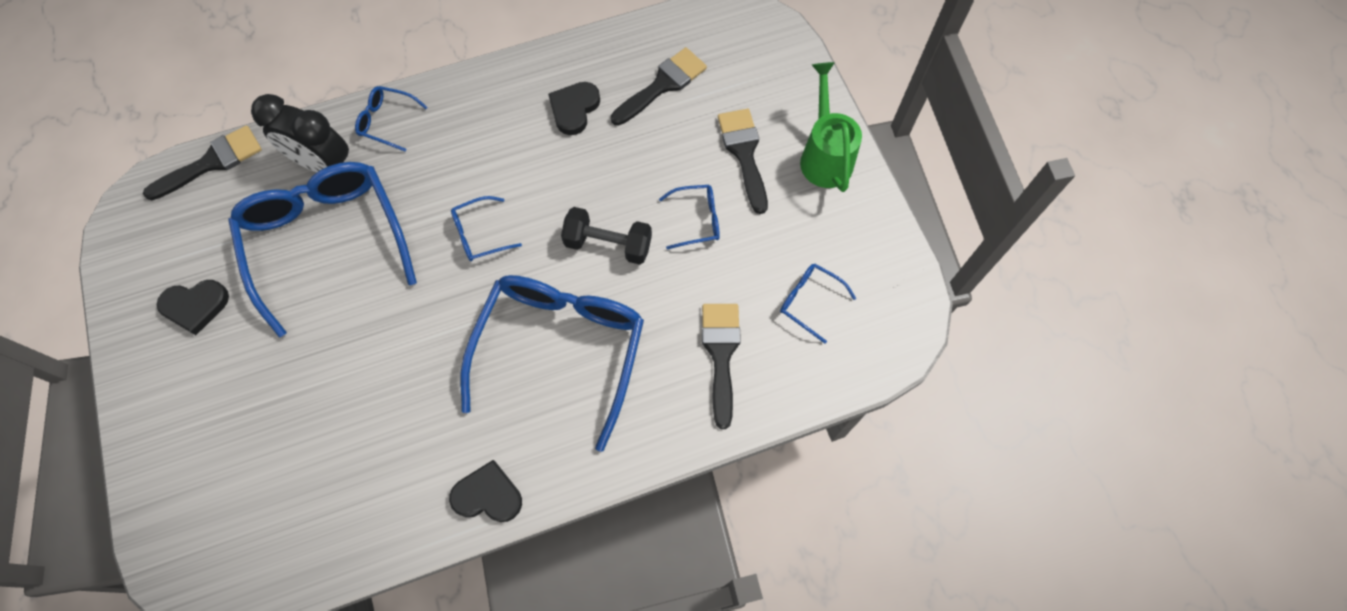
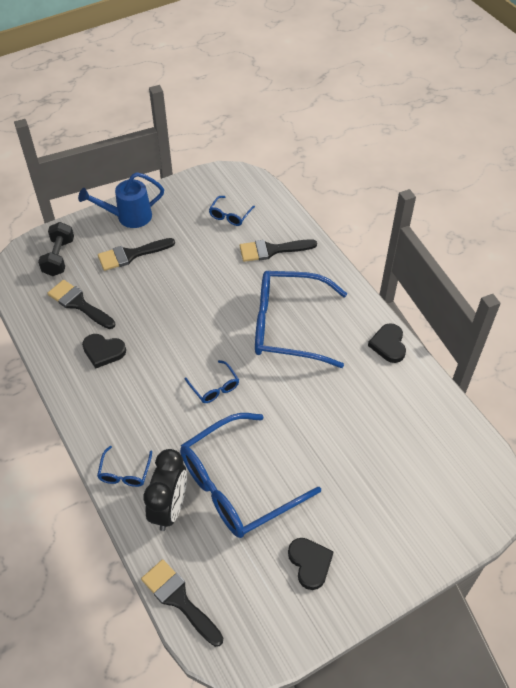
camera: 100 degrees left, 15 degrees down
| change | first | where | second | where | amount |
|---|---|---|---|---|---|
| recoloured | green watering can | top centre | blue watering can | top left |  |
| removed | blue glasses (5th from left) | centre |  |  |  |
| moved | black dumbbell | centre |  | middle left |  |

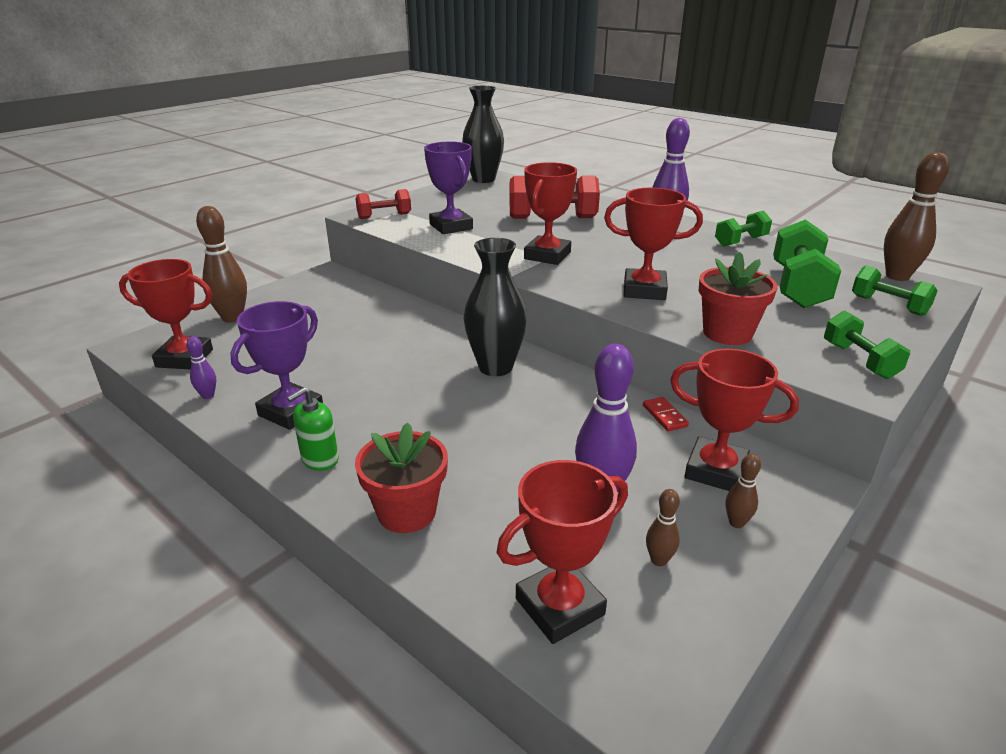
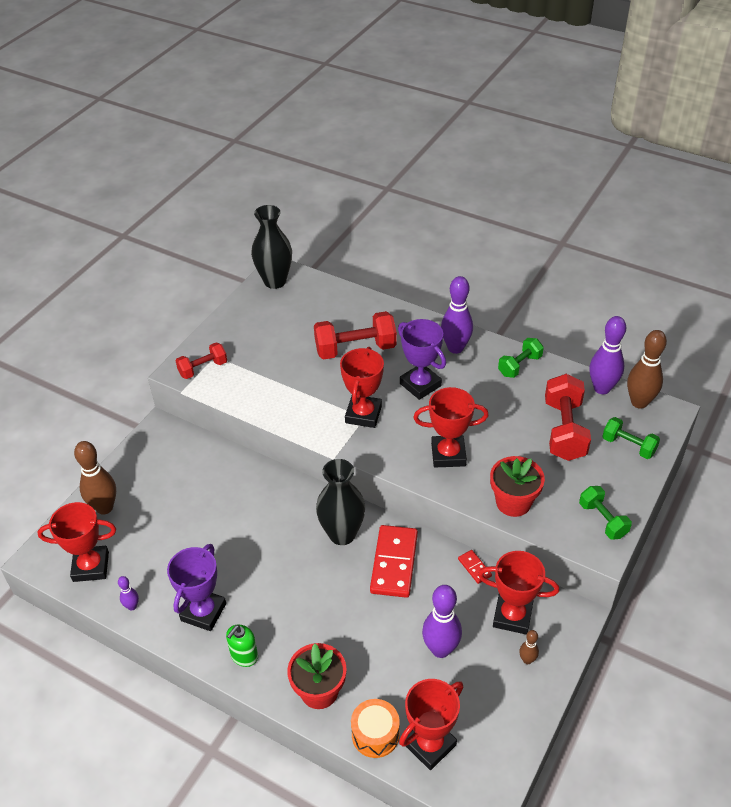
camera: 10 degrees left, 15 degrees up
| change | first | where | second | where | amount |
|---|---|---|---|---|---|
| moved | purple trophy (2nd from left) | top centre |  | centre |  |
| recoloured | green dumbbell (2nd from left) | middle right | red dumbbell (3rd from left) | middle right |  |
| removed | brown bowling pin (2nd from left) | bottom centre |  |  |  |
| added |  |  | purple bowling pin (4th from left) | middle right |  |
| added |  |  | red domino (1st from left) | bottom centre |  |
| added |  |  | orange drum | bottom centre |  |

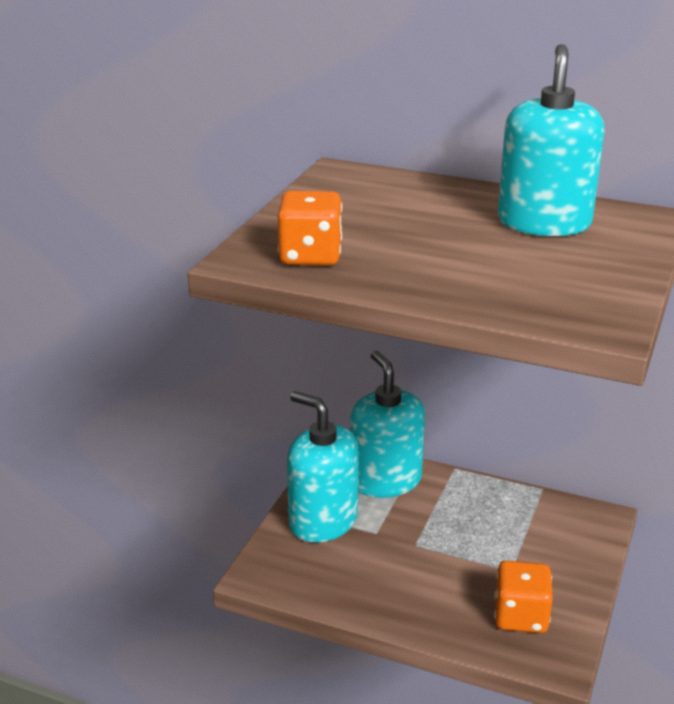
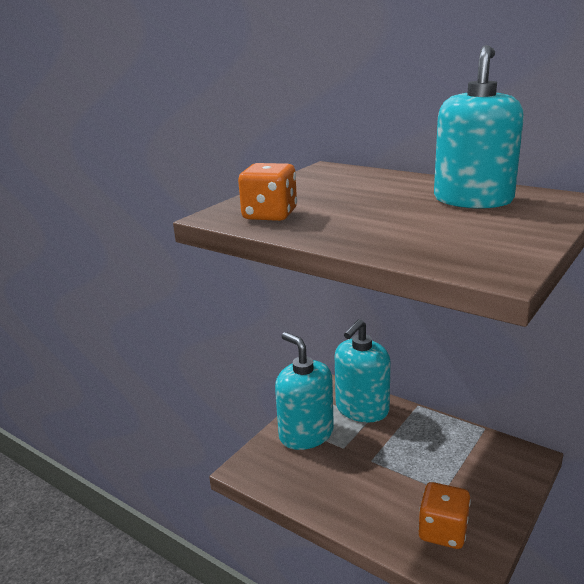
camera: 15 degrees right, 5 degrees down
| change | first | where | second | where | amount |
|---|---|---|---|---|---|
| turned | turquoise soap dispenser (2nd from left) | centre |  | centre | 135 degrees counterclockwise |

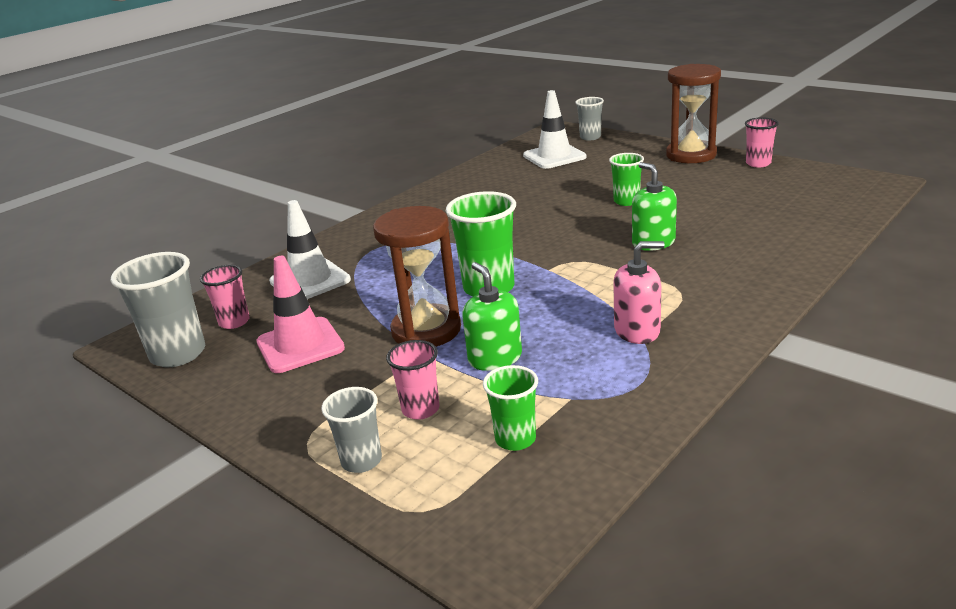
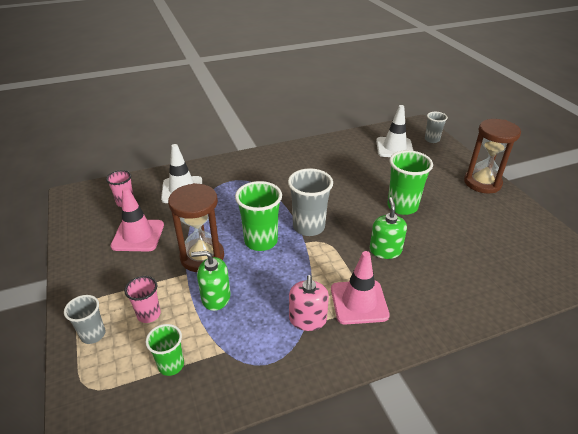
camera: 25 degrees right, 10 degrees up
| change | first | where | second | where | amount |
|---|---|---|---|---|---|
| removed | pink cup (3rd from left) | top right |  |  |  |
| resized | green cup (3rd from left) | top centre |  | middle right | x1.69 |
| turned | pink soap dispenser | middle right |  | bottom centre | 75 degrees clockwise |
| moved | grey cup (1st from left in the first image) | middle left | grey cup (2nd from left) | centre |  |
| turned | green soap dispenser (1st from left) | centre |  | centre | 90 degrees counterclockwise |
| added |  |  | pink traffic cone (2nd from left) | centre |  |

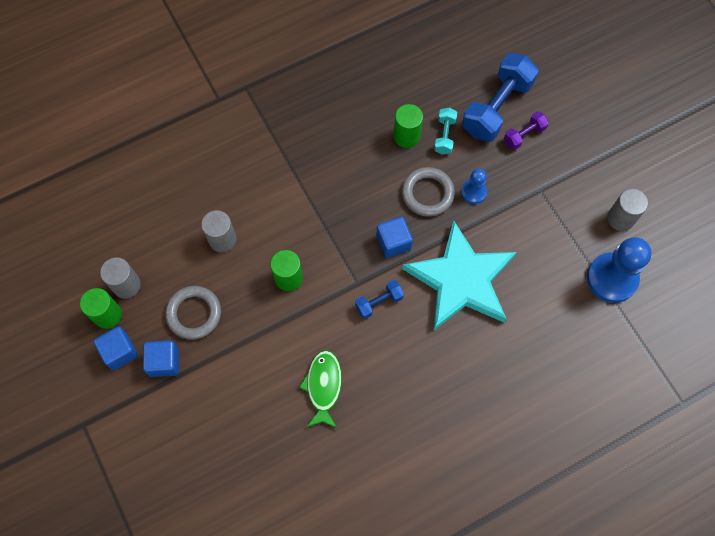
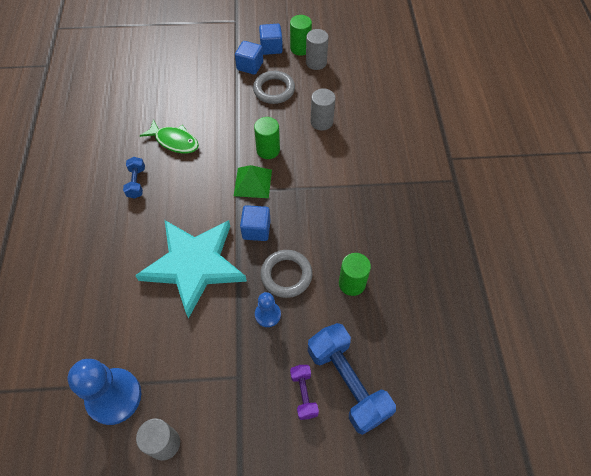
camera: 115 degrees right, 10 degrees down
| change | first | where | second | where | amount |
|---|---|---|---|---|---|
| removed | turquoise dumbbell | top centre |  |  |  |
| moved | blue dumbbell (1st from left) | centre |  | middle left |  |
| added |  |  | green pyramid | centre |  |

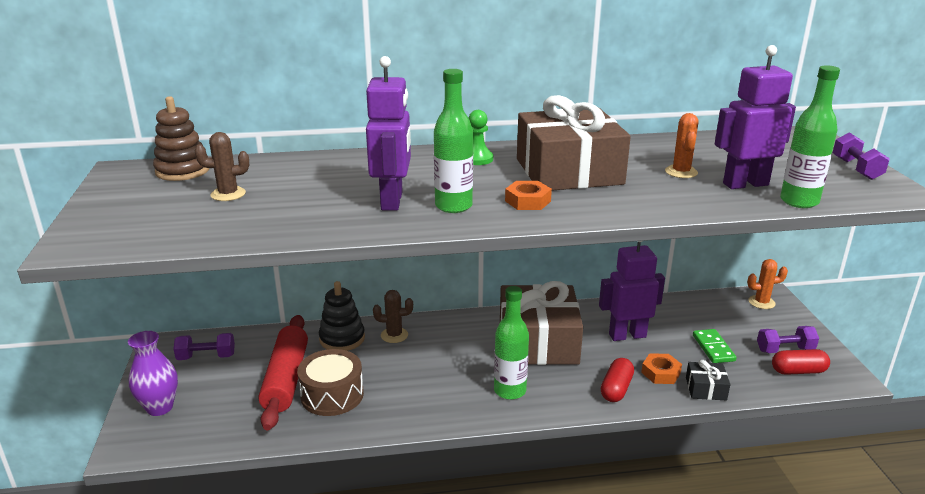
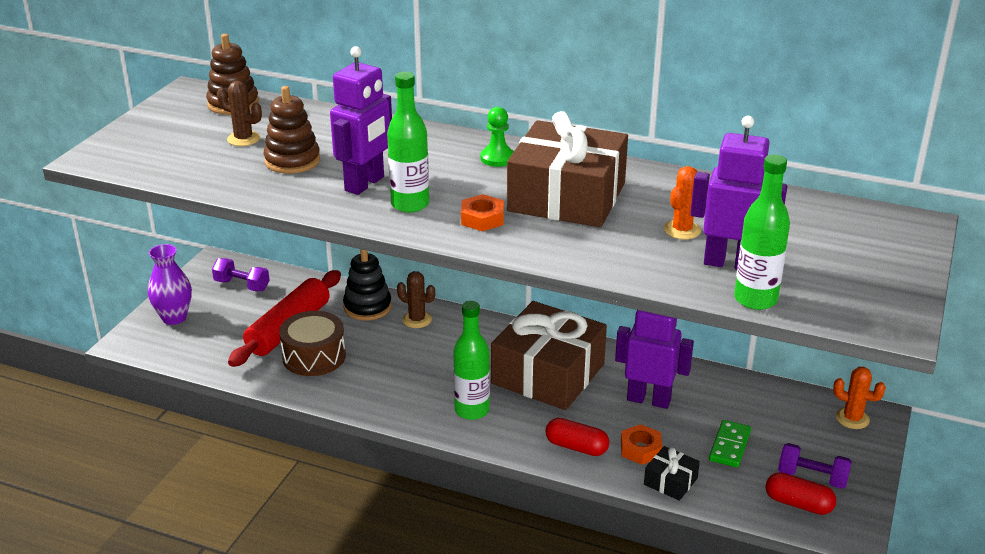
camera: 30 degrees right, 5 degrees up
| change | first | where | second | where | amount |
|---|---|---|---|---|---|
| removed | purple dumbbell (3rd from left) | top right |  |  |  |
| turned | red capsule (1st from left) | bottom right |  | bottom centre | 60 degrees clockwise |
| added |  |  | brown stacking toy (2nd from left) | top left |  |

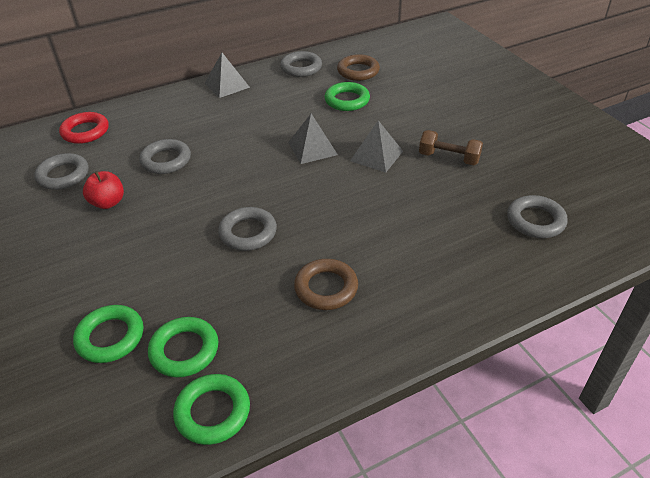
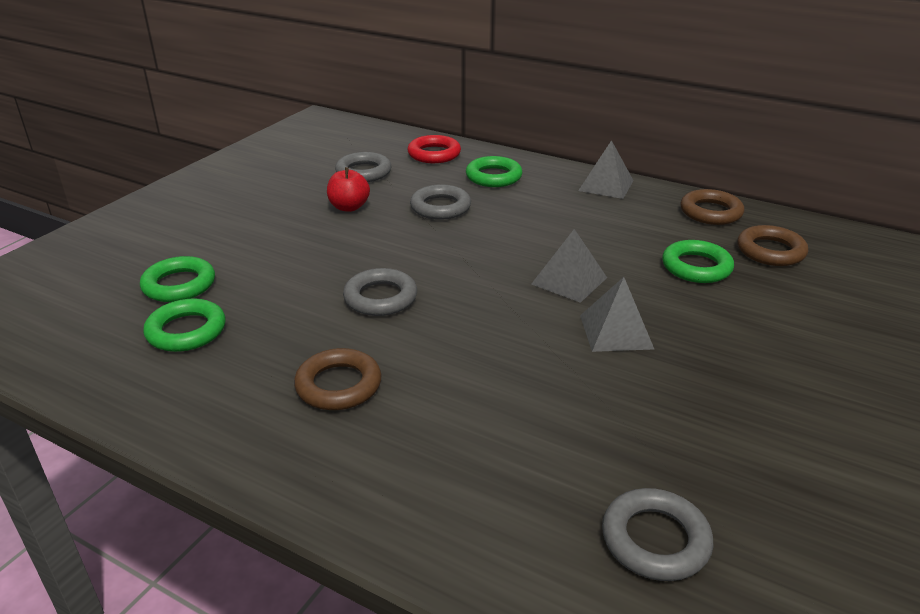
camera: 55 degrees right, 10 degrees down
| change | first | where | second | where | amount |
|---|---|---|---|---|---|
| recoloured | grey ring (4th from left) | top centre | brown ring (2nd from left) | middle right |  |
| removed | brown dumbbell | top right |  |  |  |
| moved | green ring (3rd from left) | bottom left |  | top centre |  |

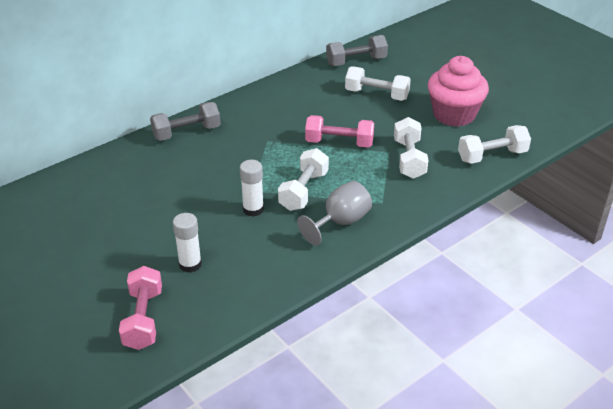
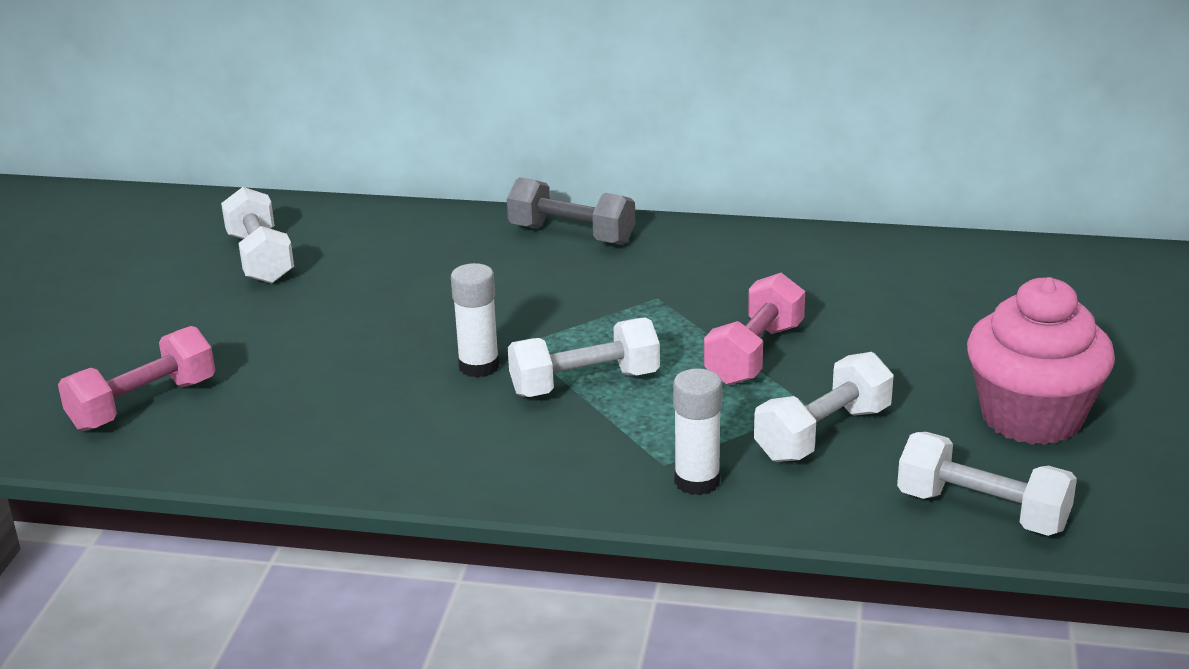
camera: 50 degrees right, 10 degrees down
| change | first | where | second | where | amount |
|---|---|---|---|---|---|
| removed | grey dumbbell (2nd from left) | top centre |  |  |  |
| moved | white dumbbell (2nd from left in the first image) | top centre | white dumbbell (1st from left) | middle left |  |
| turned | pink dumbbell (2nd from left) | top centre |  | centre | 60 degrees clockwise |
| removed | grey goblet | centre |  |  |  |
| moved | white glue stick (1st from left in the first image) | middle left | white glue stick (2nd from left) | centre |  |

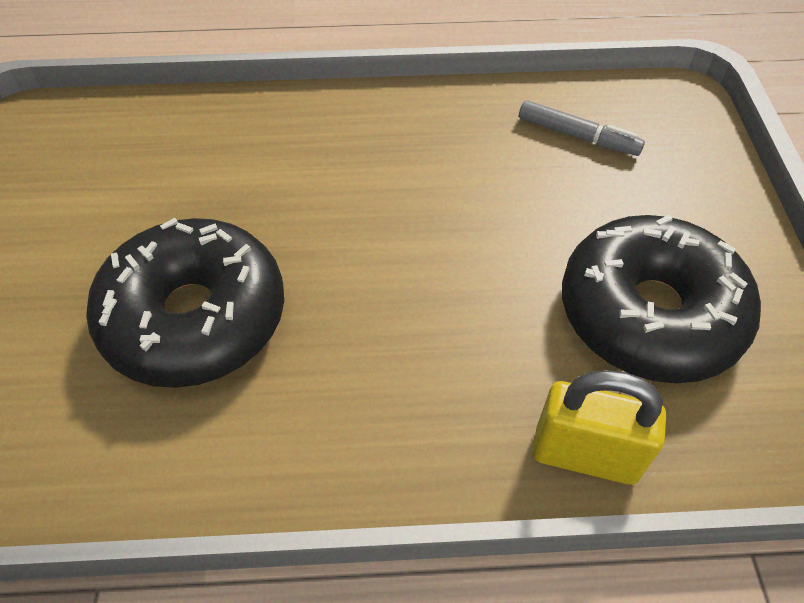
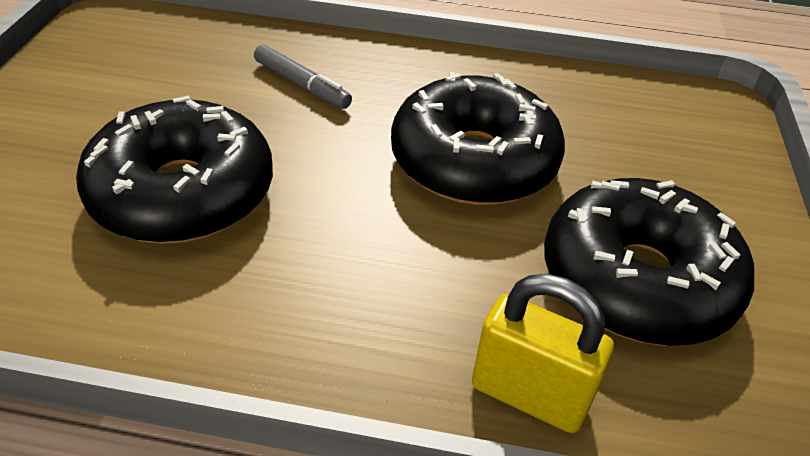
camera: 10 degrees right, 10 degrees down
| change | first | where | second | where | amount |
|---|---|---|---|---|---|
| moved | grey marker | top right |  | top centre |  |
| added |  |  | black donut (2nd from left) | top centre |  |

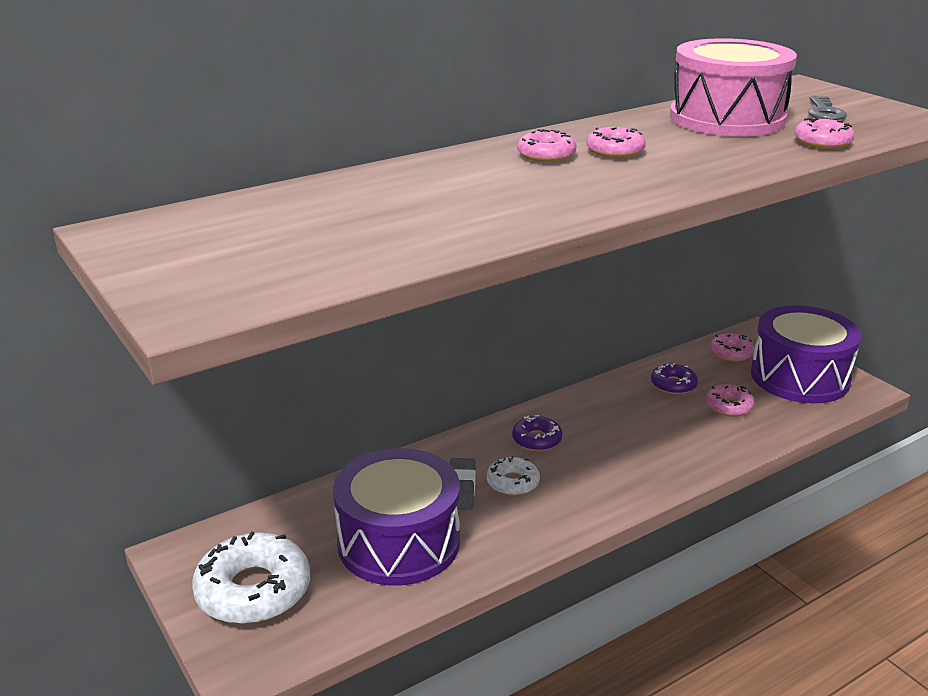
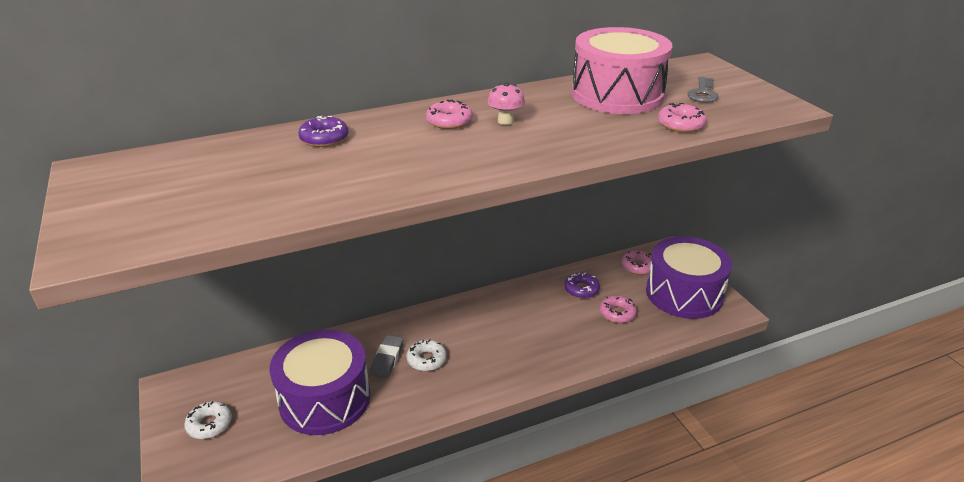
camera: 10 degrees right, 5 degrees up
| change | first | where | second | where | amount |
|---|---|---|---|---|---|
| replaced | pink donut (2nd from left) | top centre | pink mushroom | top centre |  |
| moved | purple donut (1st from left) | centre |  | top centre |  |
| resized | white donut (1st from left) | bottom left |  | bottom left | x0.53 |

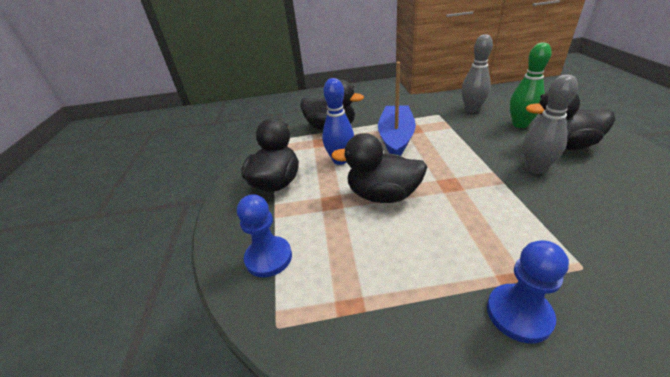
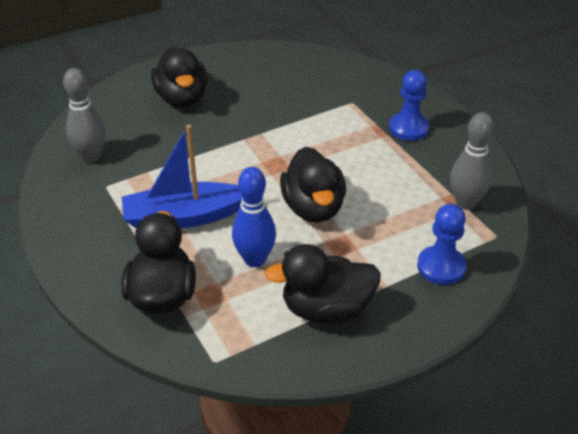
camera: 115 degrees left, 5 degrees up
| change | first | where | second | where | amount |
|---|---|---|---|---|---|
| removed | green bowling pin | top right |  |  |  |
| moved | grey bowling pin (2nd from left) | top right |  | middle right |  |

